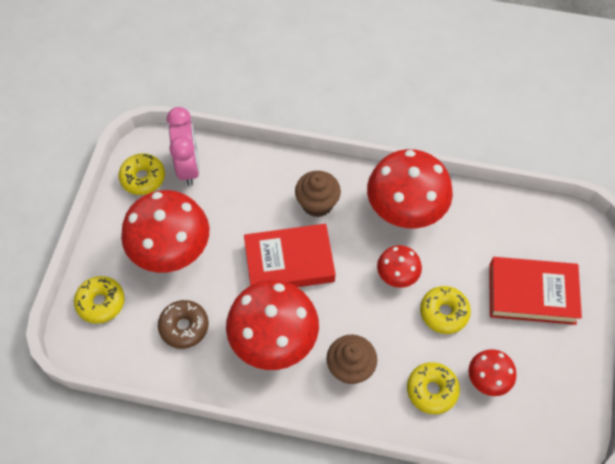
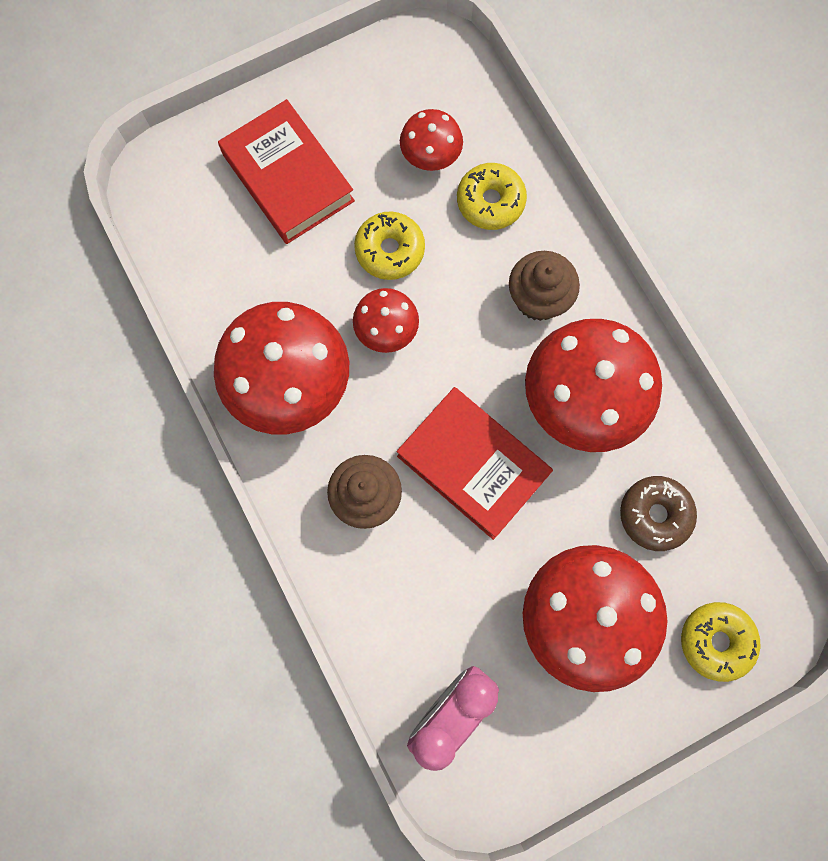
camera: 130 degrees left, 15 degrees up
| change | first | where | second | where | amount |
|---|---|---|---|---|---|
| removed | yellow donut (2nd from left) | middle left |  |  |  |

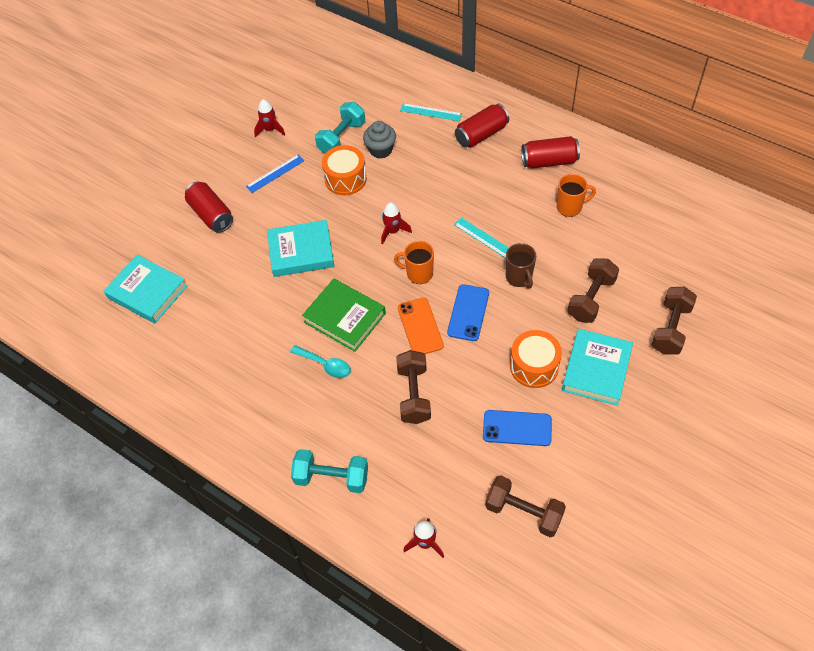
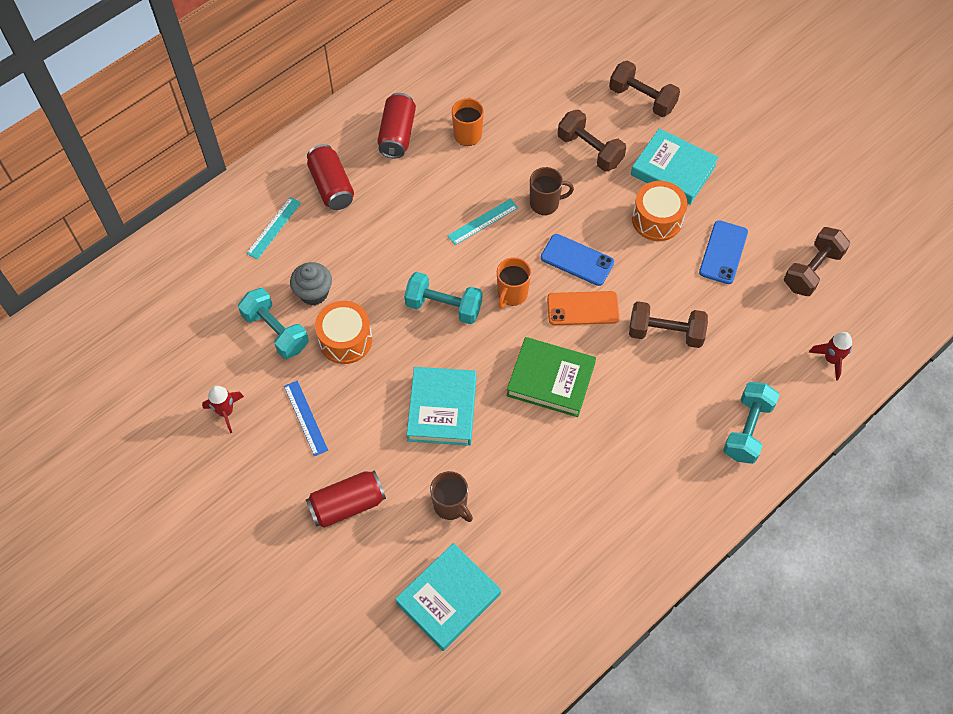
camera: 80 degrees left, 5 degrees up
| change | first | where | second | where | amount |
|---|---|---|---|---|---|
| replaced | red rocket (2nd from left) | centre | turquoise dumbbell (2nd from left) | centre |  |
| turned | green book | centre |  | centre | 60 degrees clockwise |
| removed | turquoise spoon | centre |  |  |  |
| added |  |  | brown mug (1st from left) | bottom centre |  |

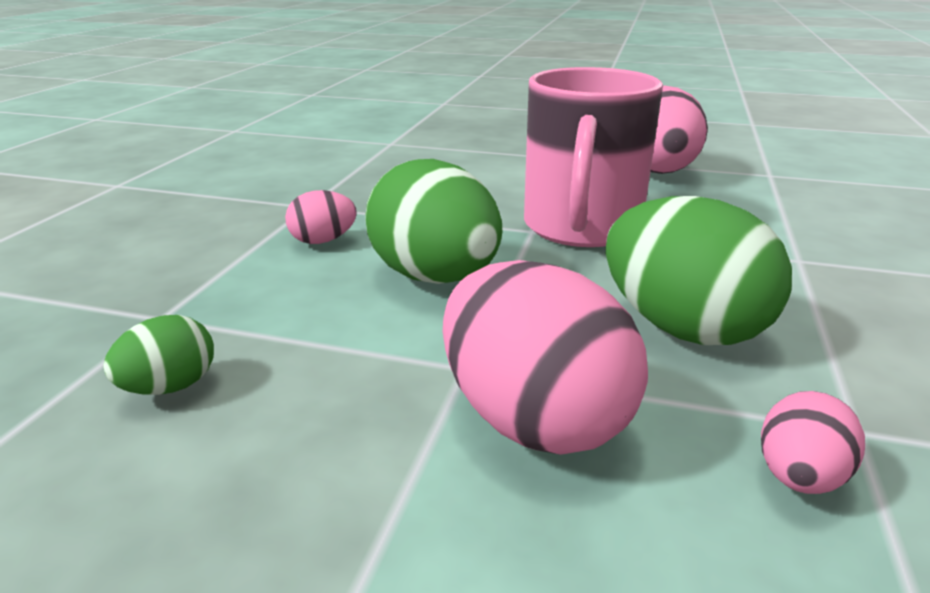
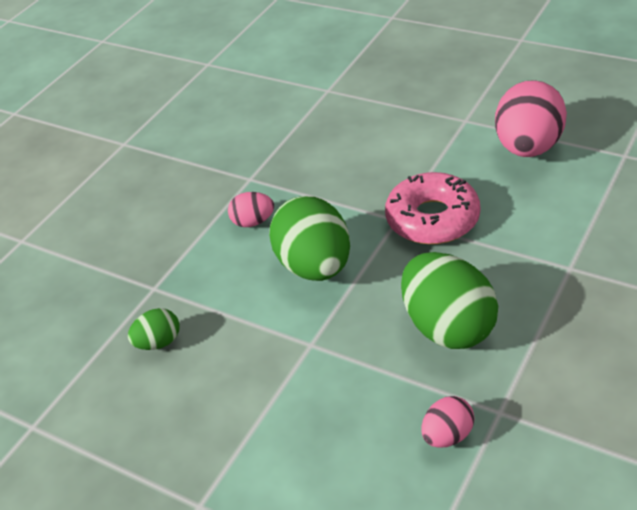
camera: 20 degrees right, 15 degrees up
| change | first | where | second | where | amount |
|---|---|---|---|---|---|
| replaced | pink mug | top centre | pink donut | middle right |  |
| removed | pink egg (2nd from left) | centre |  |  |  |

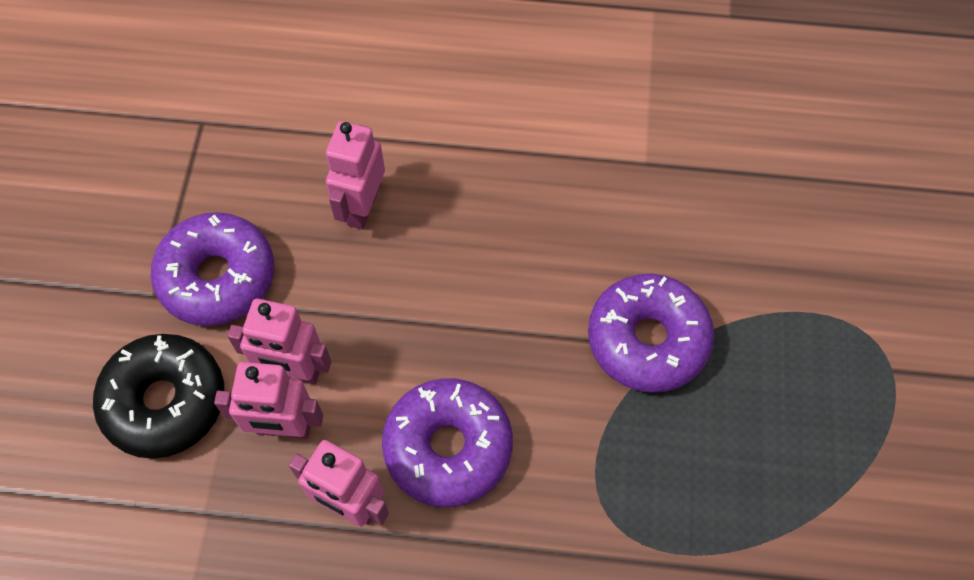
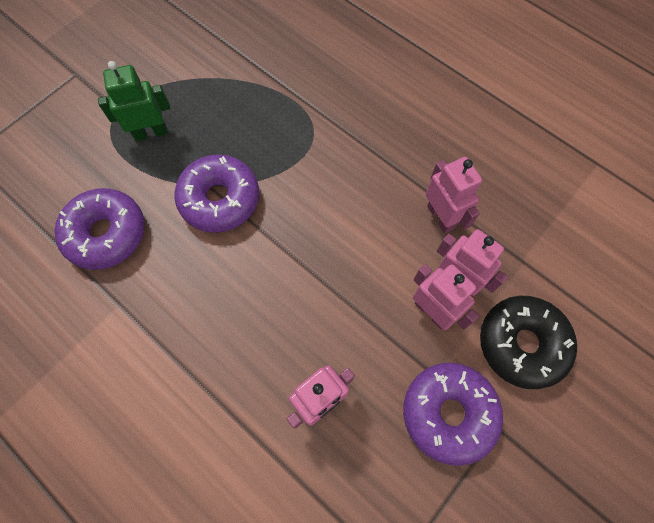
camera: 145 degrees left, 5 degrees up
| change | first | where | second | where | amount |
|---|---|---|---|---|---|
| moved | purple donut (2nd from left in the first image) | bottom centre | purple donut (1st from left) | middle left |  |
| added |  |  | green robot | top left |  |

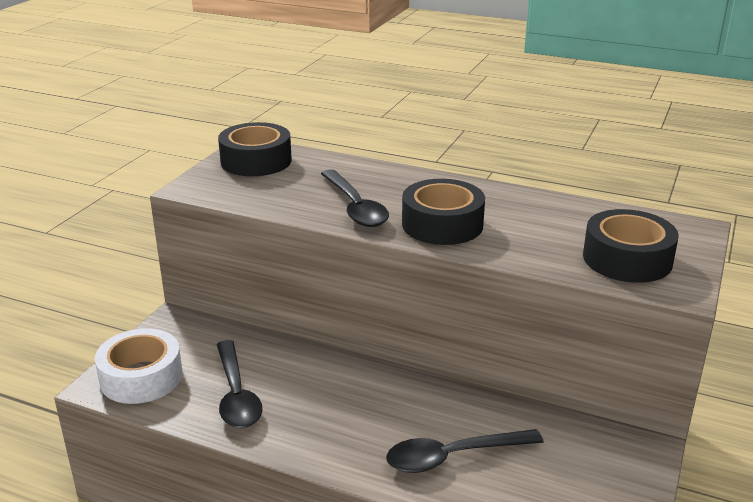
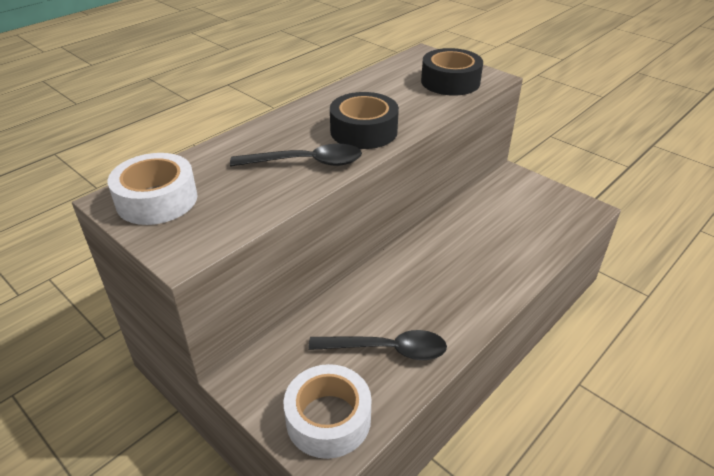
camera: 70 degrees left, 10 degrees up
| change | first | where | second | where | amount |
|---|---|---|---|---|---|
| recoloured | black tape (1st from left) | top centre | white tape (1st from left) | middle left |  |
| removed | black spoon (3rd from left) | bottom centre |  |  |  |

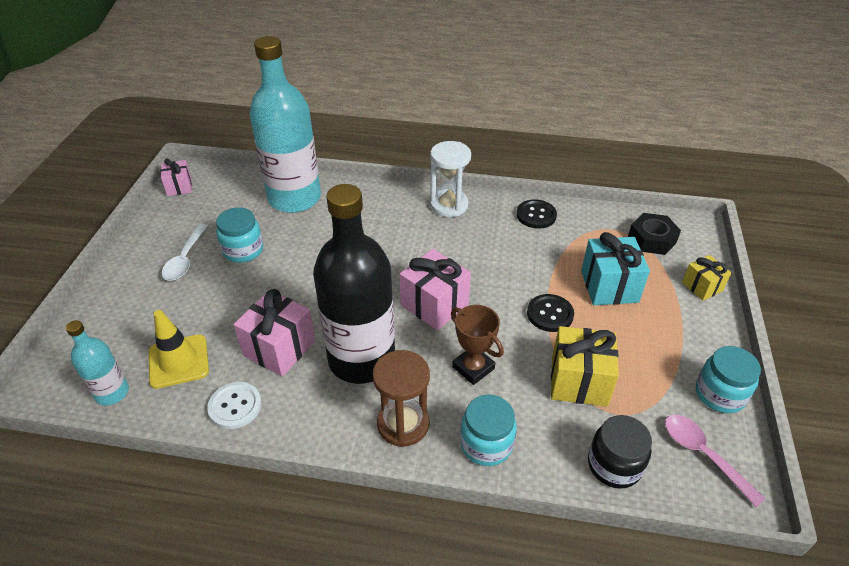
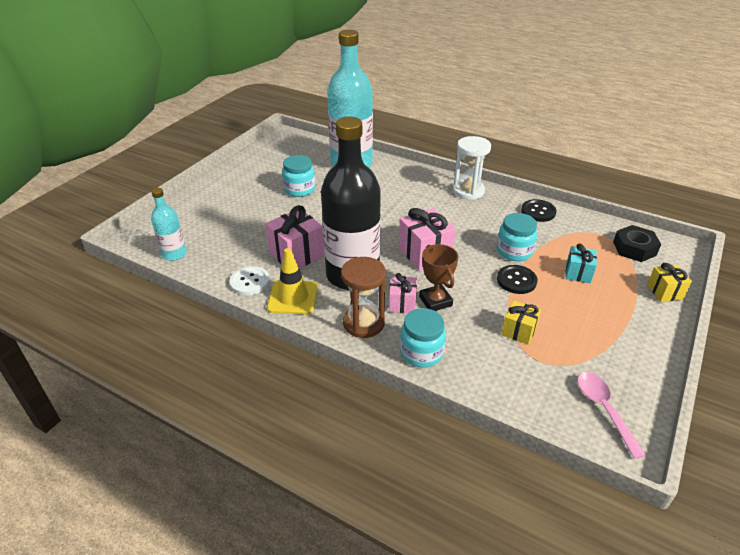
camera: 20 degrees right, 5 degrees down
| change | first | where | second | where | amount |
|---|---|---|---|---|---|
| moved | pink gift (1st from left in the first image) | top left | pink gift (2nd from left) | centre |  |
| removed | white spoon | middle left |  |  |  |
| resized | turquoise gift | middle right |  | middle right | x0.60 |
| moved | yellow traffic cone | middle left |  | centre |  |
| resized | yellow gift (1st from left) | middle right |  | middle right | x0.60 |
| moved | turquoise jar (3rd from left) | bottom right |  | middle right |  |
| removed | black jar | bottom right |  |  |  |

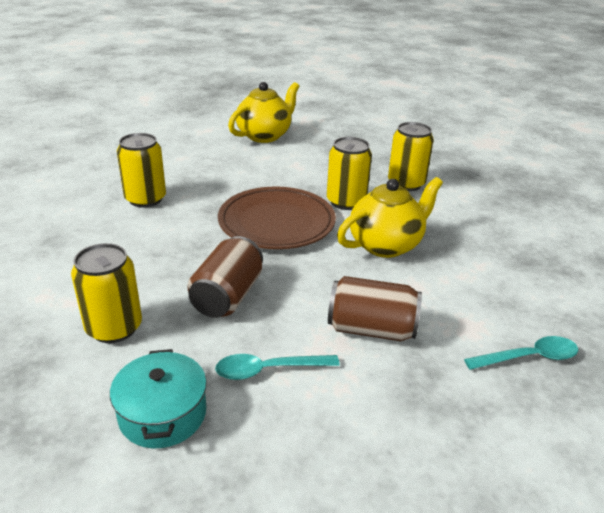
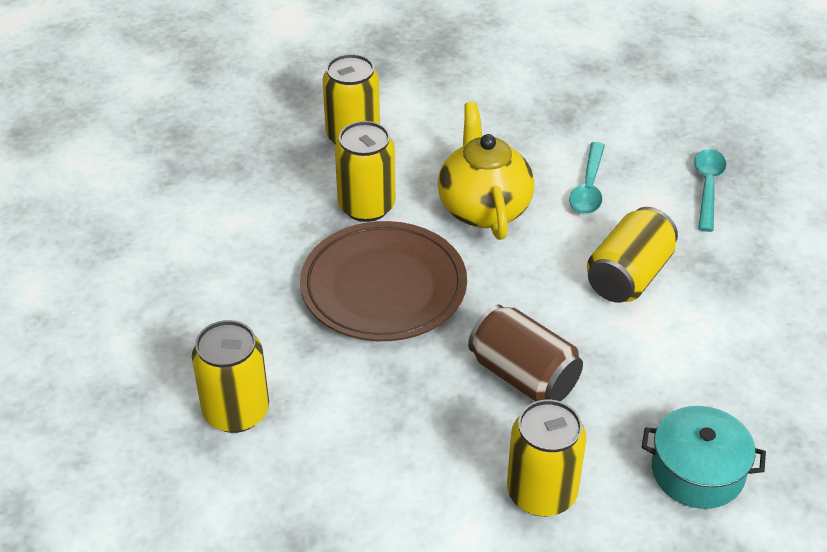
camera: 65 degrees left, 10 degrees up
| change | first | where | second | where | amount |
|---|---|---|---|---|---|
| removed | yellow teapot (1st from left) | top centre |  |  |  |
| recoloured | brown can (2nd from left) | centre | yellow can (5th from left) | middle right |  |
| moved | turquoise spoon (1st from left) | bottom centre |  | top right |  |

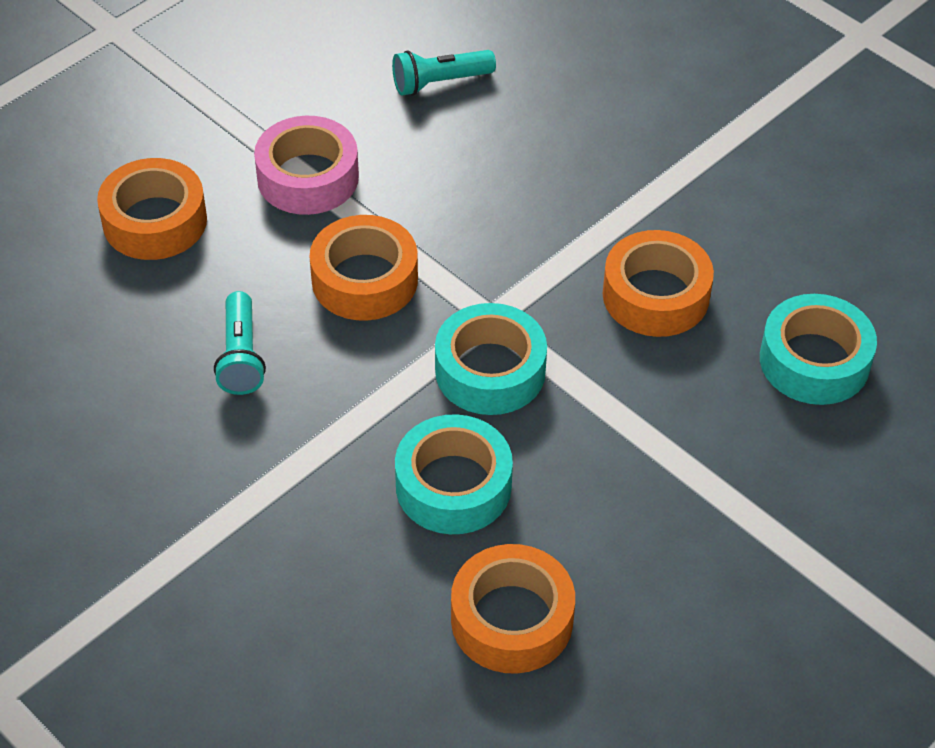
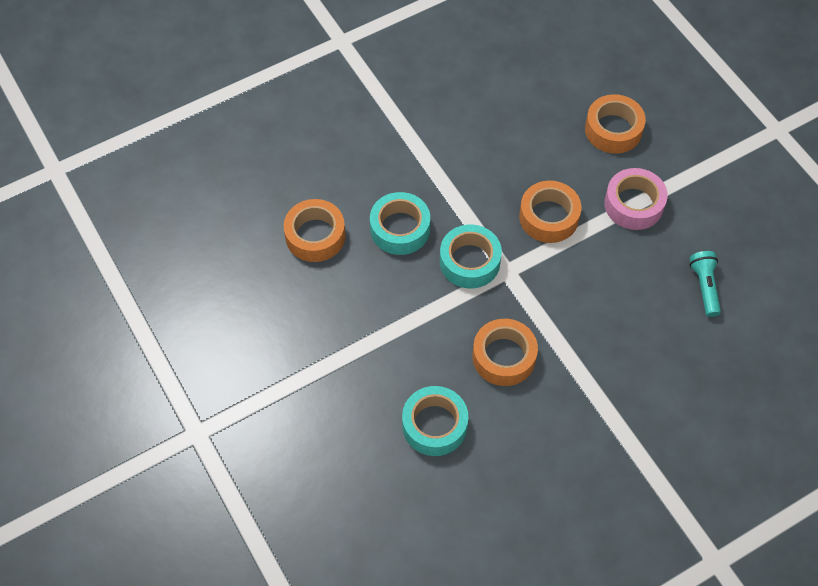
camera: 105 degrees right, 10 degrees up
| change | first | where | second | where | amount |
|---|---|---|---|---|---|
| removed | turquoise flashlight (1st from left) | middle left |  |  |  |

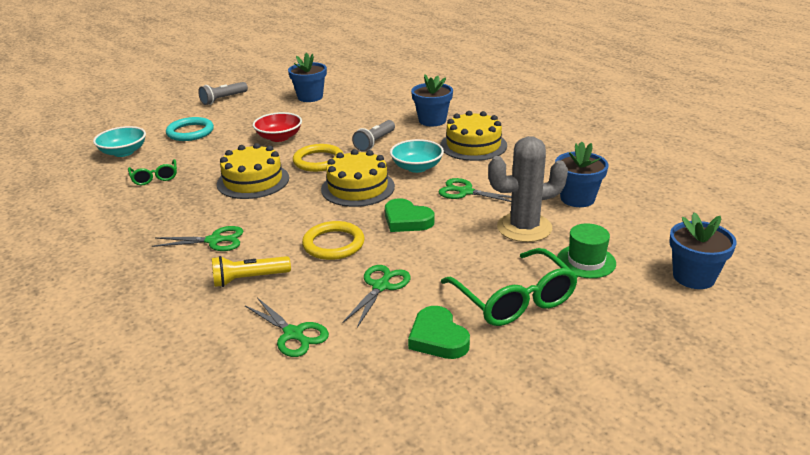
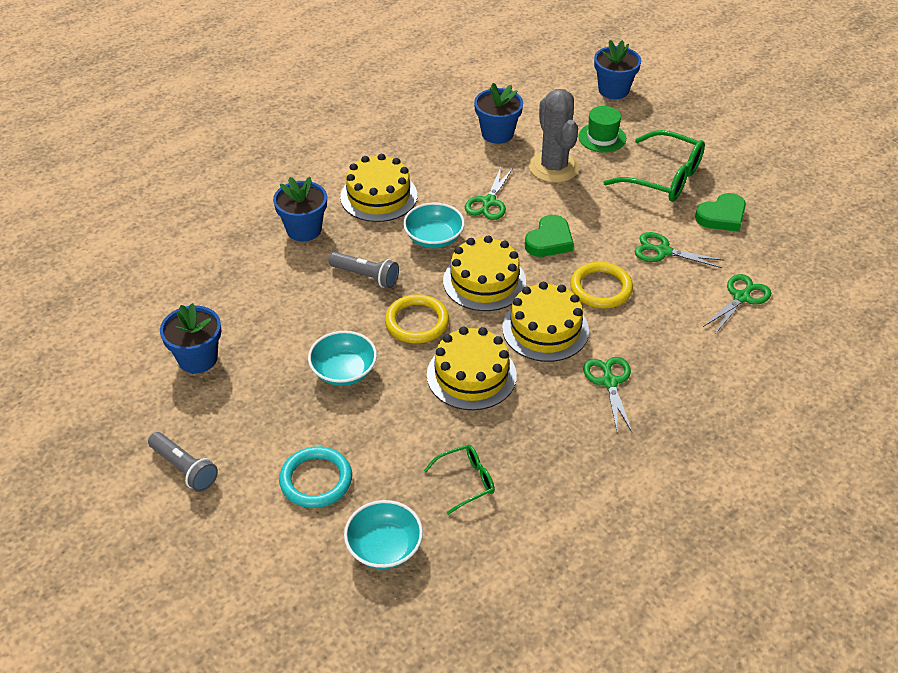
camera: 95 degrees left, 15 degrees up
| change | first | where | second | where | amount |
|---|---|---|---|---|---|
| recoloured | red bowl | top centre | turquoise bowl (1st from left) | centre |  |
| turned | green glasses (2nd from left) | centre |  | top right | 60 degrees clockwise |
| removed | yellow flashlight | middle left |  |  |  |
| added |  |  | yellow cake (4th from left) | centre |  |

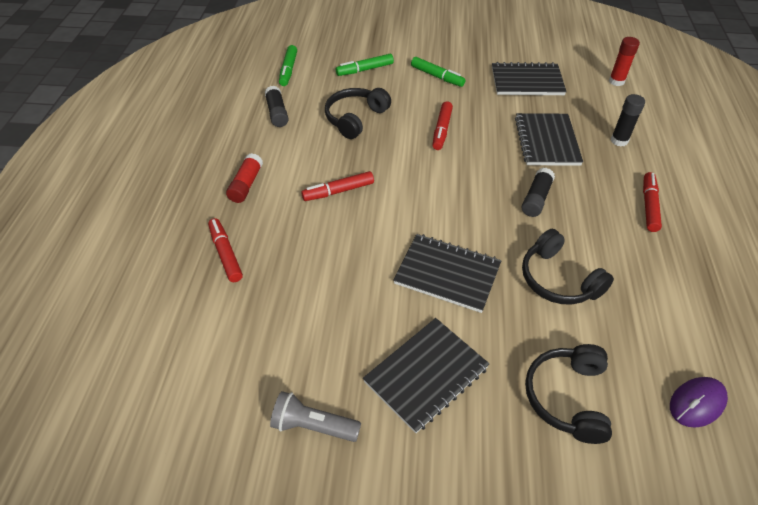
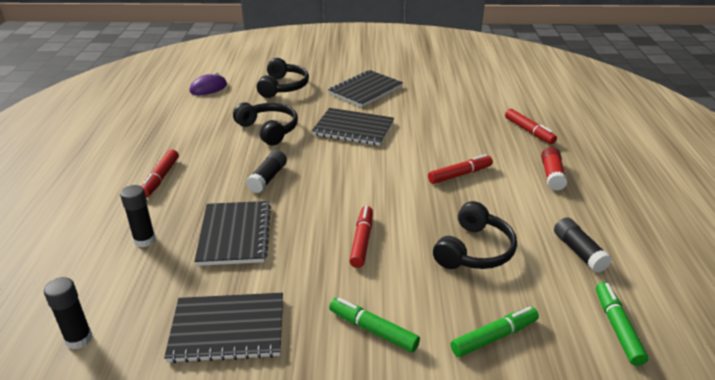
camera: 175 degrees right, 15 degrees down
| change | first | where | second | where | amount |
|---|---|---|---|---|---|
| recoloured | red glue stick (2nd from left) | top right | black glue stick (1st from left) | bottom left |  |
| removed | grey flashlight | bottom centre |  |  |  |

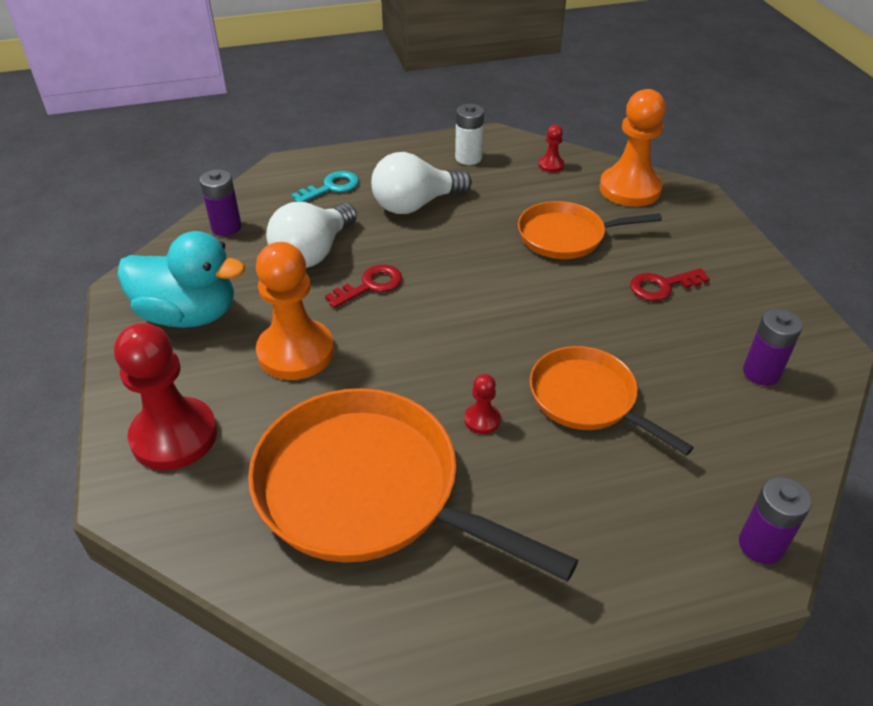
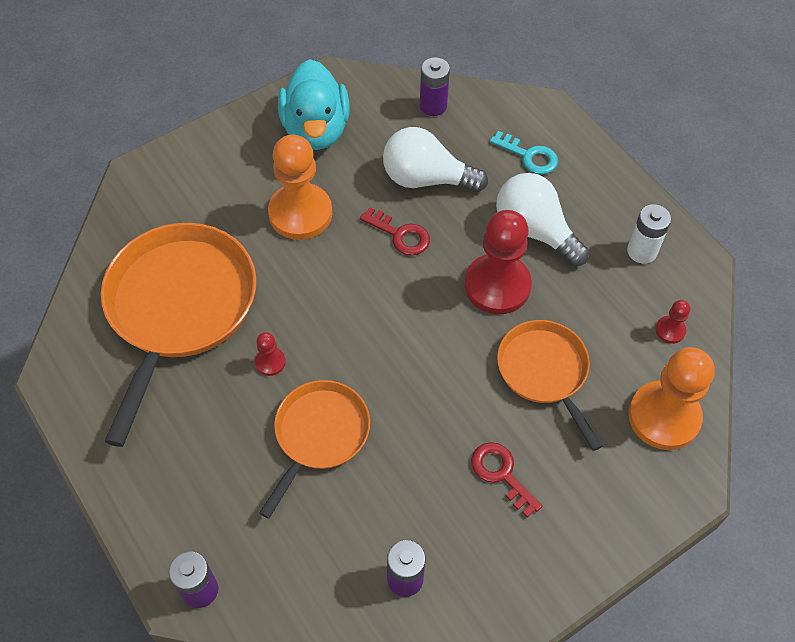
camera: 70 degrees right, 15 degrees up
| change | first | where | second | where | amount |
|---|---|---|---|---|---|
| moved | red pawn (1st from left in the first image) | middle left | red pawn (2nd from left) | centre |  |

